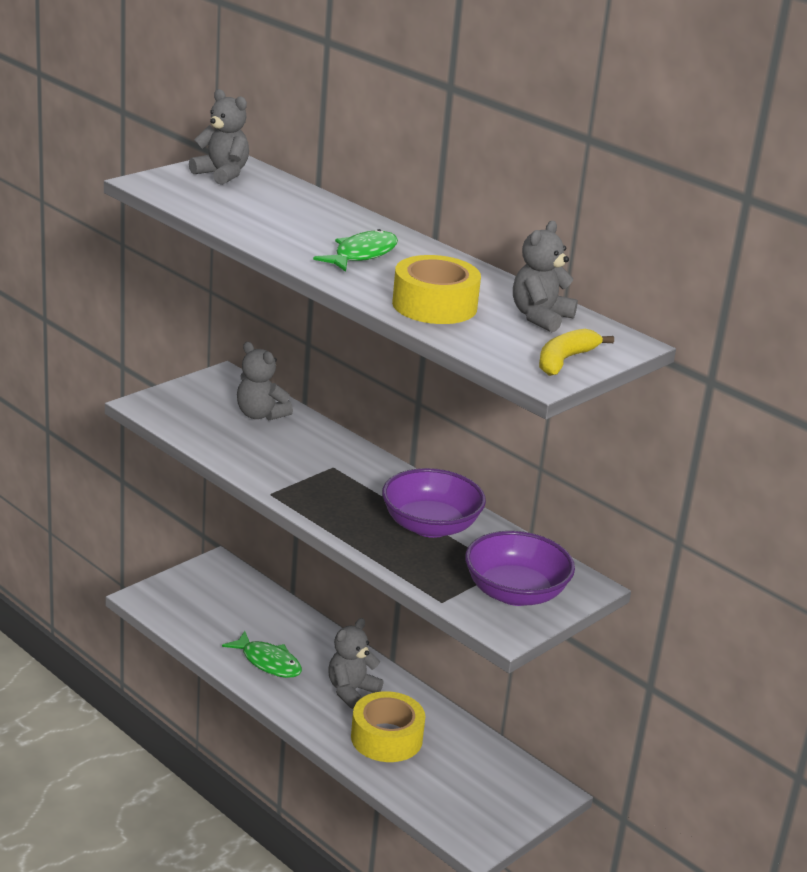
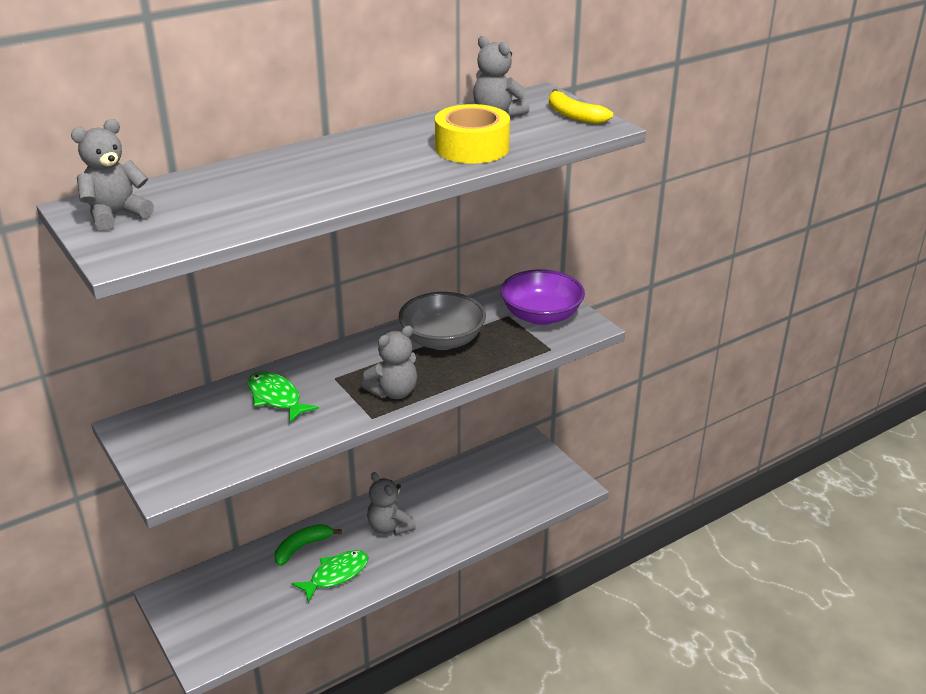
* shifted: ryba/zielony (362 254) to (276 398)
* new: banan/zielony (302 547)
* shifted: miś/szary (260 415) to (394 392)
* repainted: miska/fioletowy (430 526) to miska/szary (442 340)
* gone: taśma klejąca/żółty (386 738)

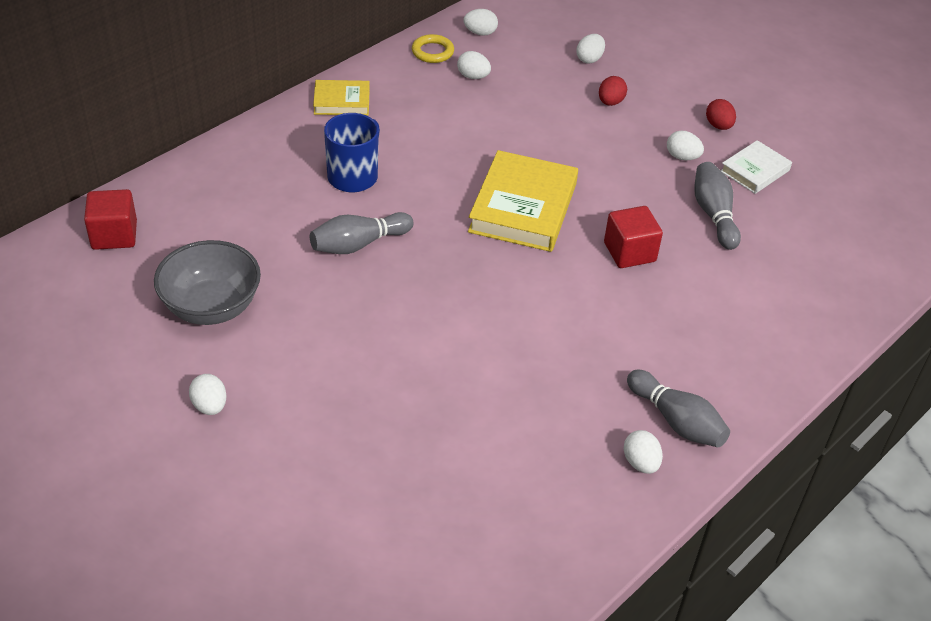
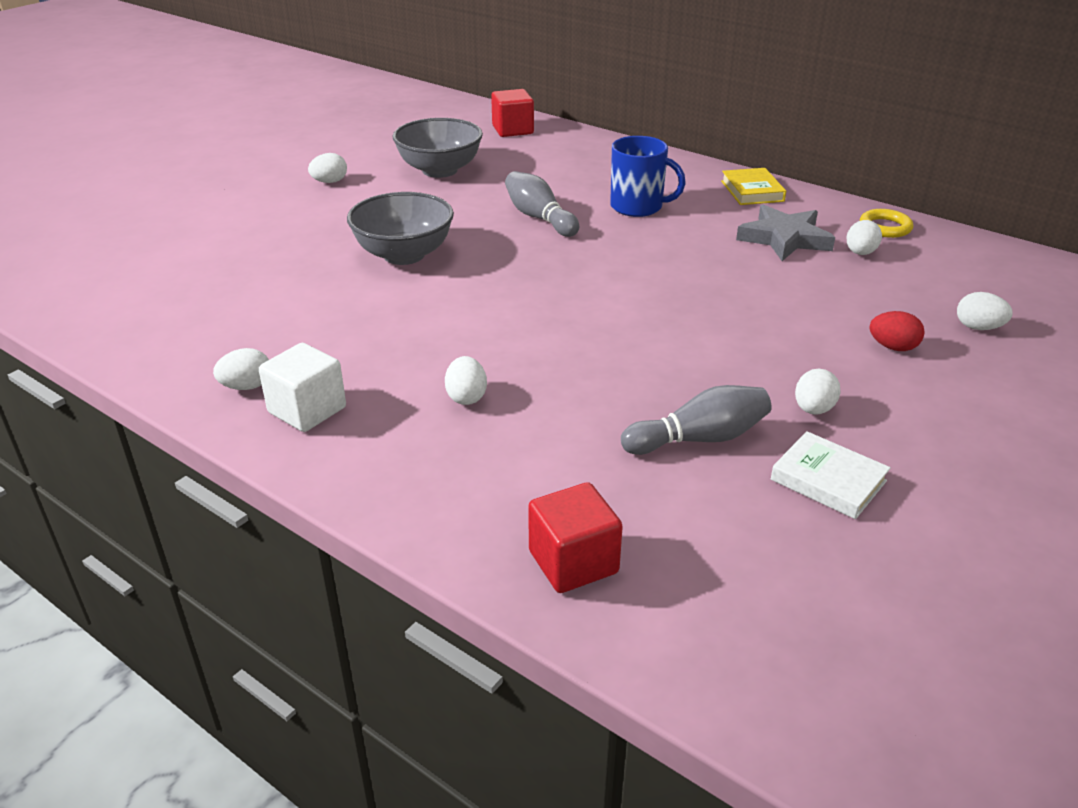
* swapped: kręgiel/szary (676 421) to sześcian/biały (307 410)
* new: miska/szary (404 255)
* shifted: jajko/biały (480 33) to (466 397)
* shifted: sześcian/czerwony (629 252) to (573 562)
* new: gwiazda/szary (784 238)
* gone: książka/żółty (523 207)
* gone: jajko/czerwony (718 126)

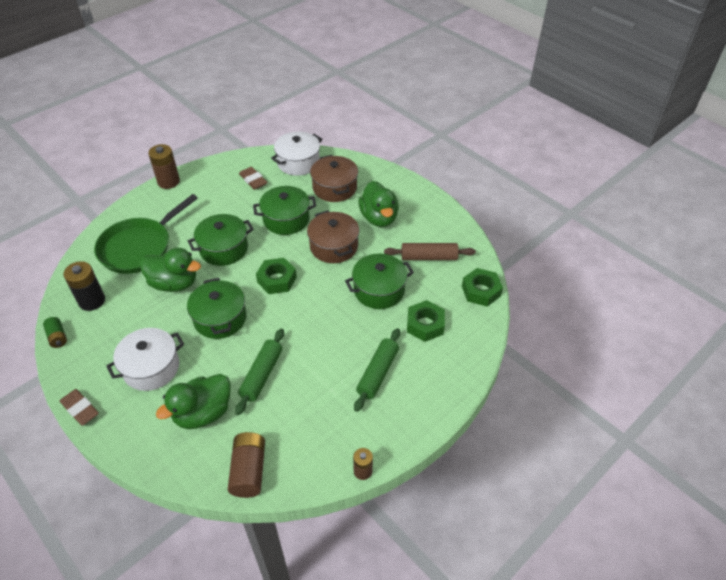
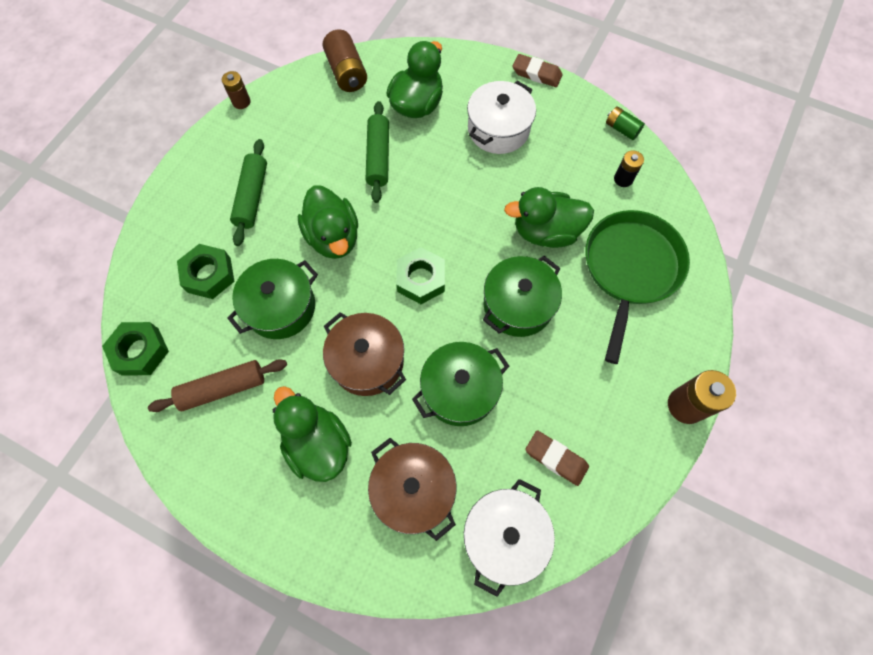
* new: kaczka/zielony (333 237)
* scaled: bateria/czarny (92 301) = (623 179) x0.60
* gone: garnek/zielony (220 318)

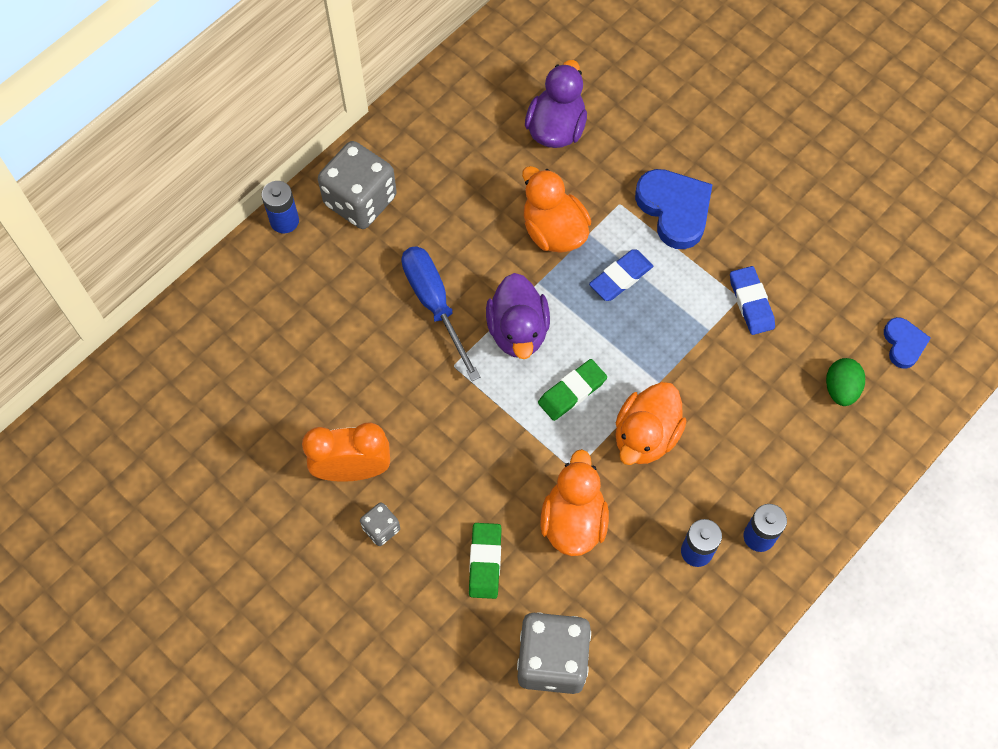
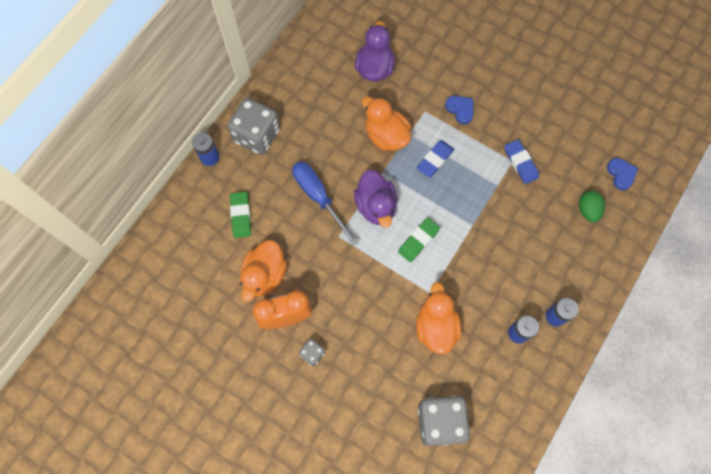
* shifted: gumka do mazania/zielony (485 562) to (241 216)
* shifted: kaczka/pomarańczowy (645 436) to (265 275)
* scaled: serce/niebieski (674 209) = (460 109) x0.57

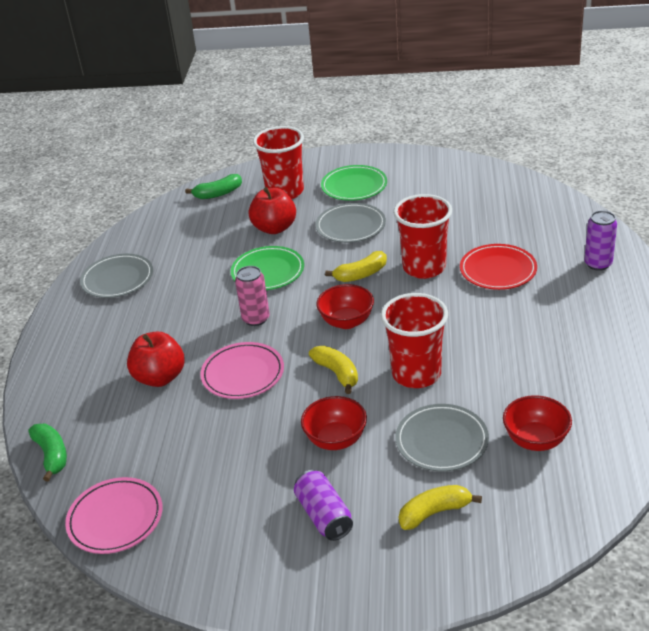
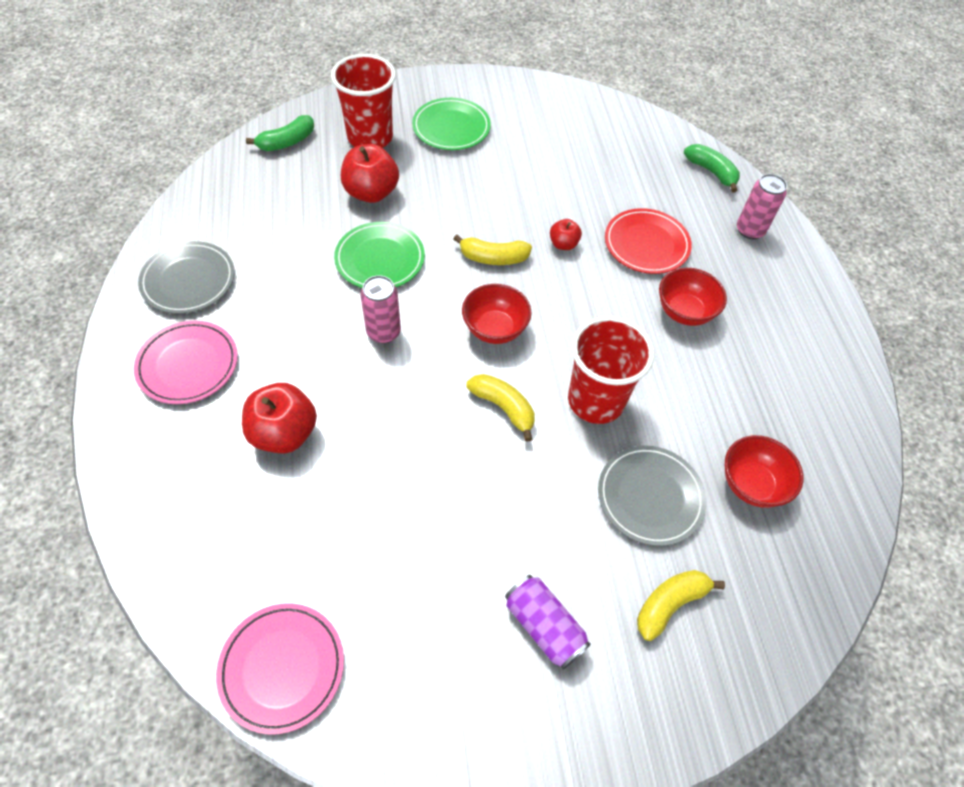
* shifted: talerz/różowy (243 374) to (188 365)
* rotated: banan/żółty (361 274) = (493 258) 45 degrees clockwise
* swapped: szklanka/czerwony (424 267) to jabłko/czerwony (563 244)
* shifted: miska/czerwony (336 439) to (684 312)
* shifted: banan/zielony (52 455) to (711 172)
* repainted: puszka/fioletowy (598 264) to puszka/różowy (750 230)
* gone: talerz/szary (350 226)

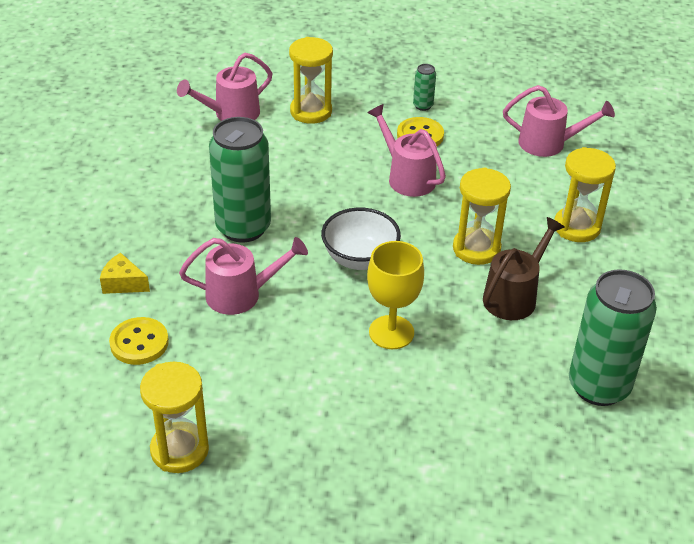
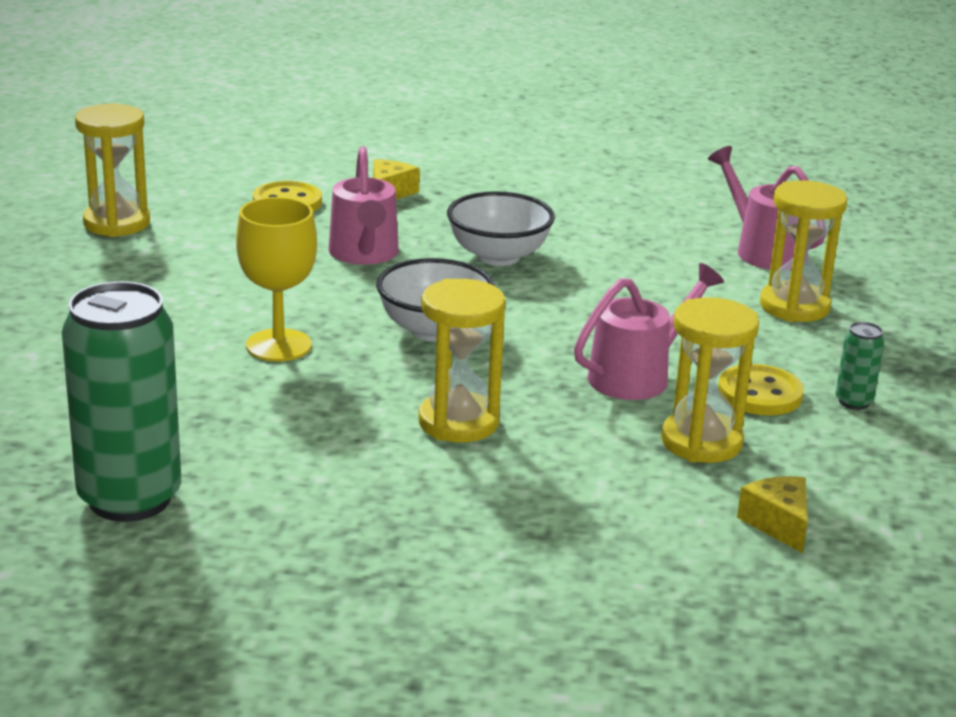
* swapped: puszka/zielony (243 228) to miska/biały (498 256)
* shifted: klepsydra/żółty (576 227) to (701 442)
* swapped: konewka/różowy (549 144) to ser/żółty (778 524)
* gone: konewka/brązowy (514 296)

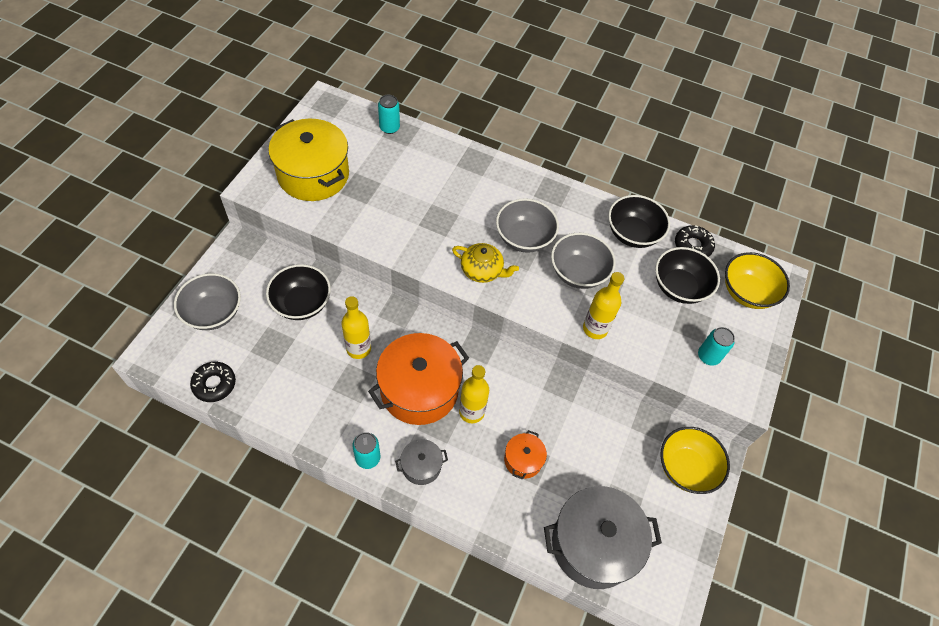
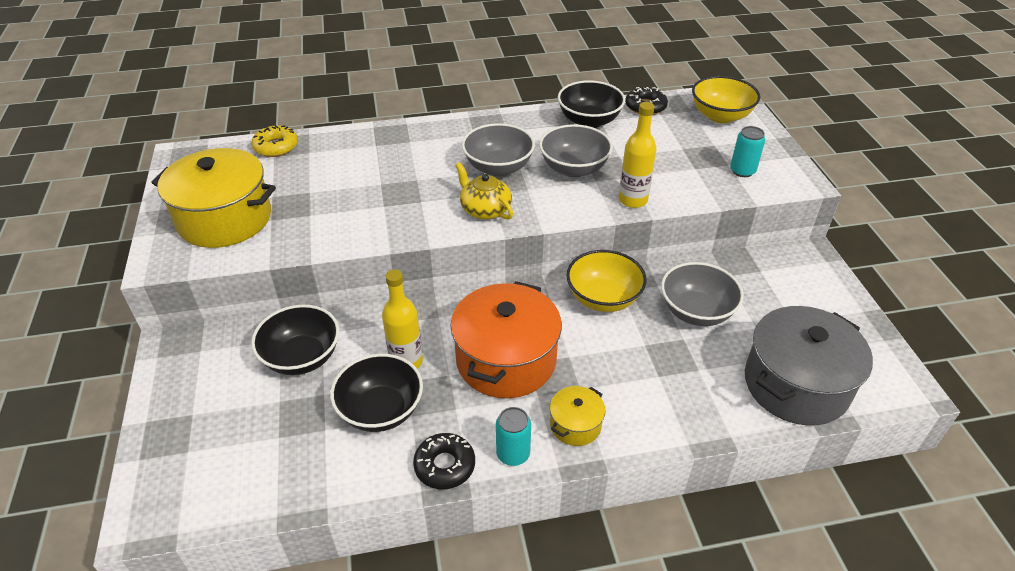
* swapped: puszka/turkusowy (389 128) to donut/żółty (276 147)
* shifted: miska/czarny (679 287) to (381 410)
* shifted: donut/czarny (214 384) to (444 465)
* rotated: imbryk/żółty (482 270) = (485 209) 120 degrees counterclockwise
* repainted: garnek/szary (421 466) to garnek/żółty (575 425)
* shifted: miska/żółty (686 468) to (603 298)
* shifted: miska/szary (213 313) to (696 312)
* gone: butelka/żółty (471 412)
* gone: garnek/pomarańczowy (523 460)

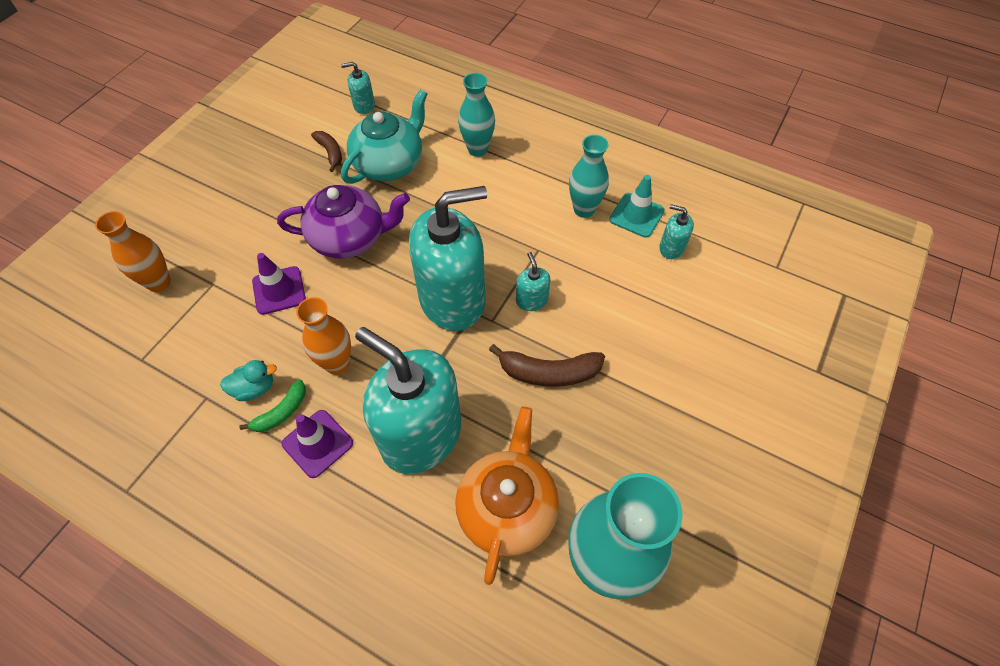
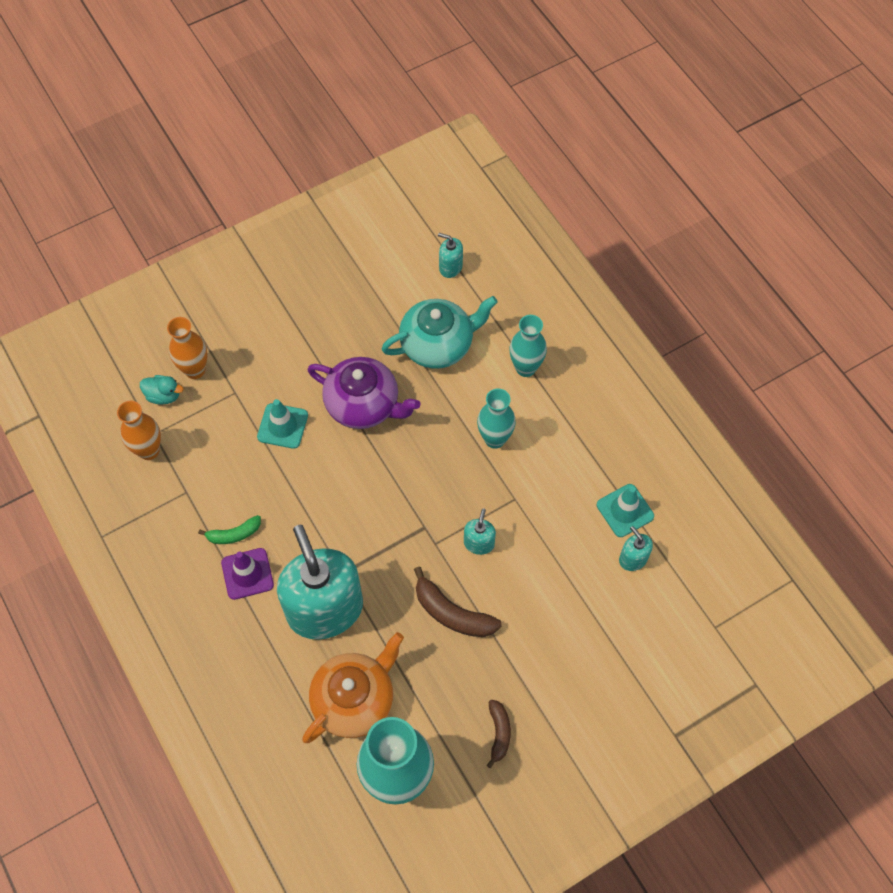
* shifted: wazon/pomarańczowy (337 363) to (149 450)
* shifted: kaczka/turkusowy (254 388) to (164 395)
* repainted: pachołek/fioletowy (279 290) to pachołek/turkusowy (282 426)
* shifted: wazon/turkusowy (584 209) to (495 439)
* shifted: banan/brązowy (330 153) to (499 733)
* gone: dozownik mydła/turkusowy (452 299)

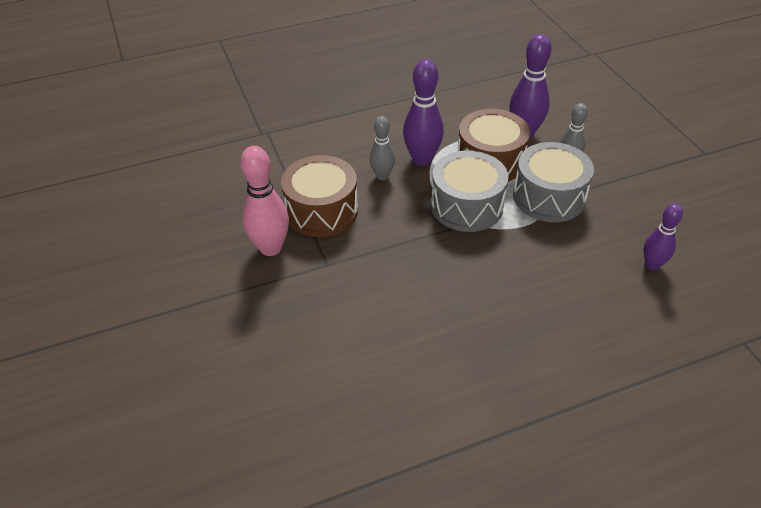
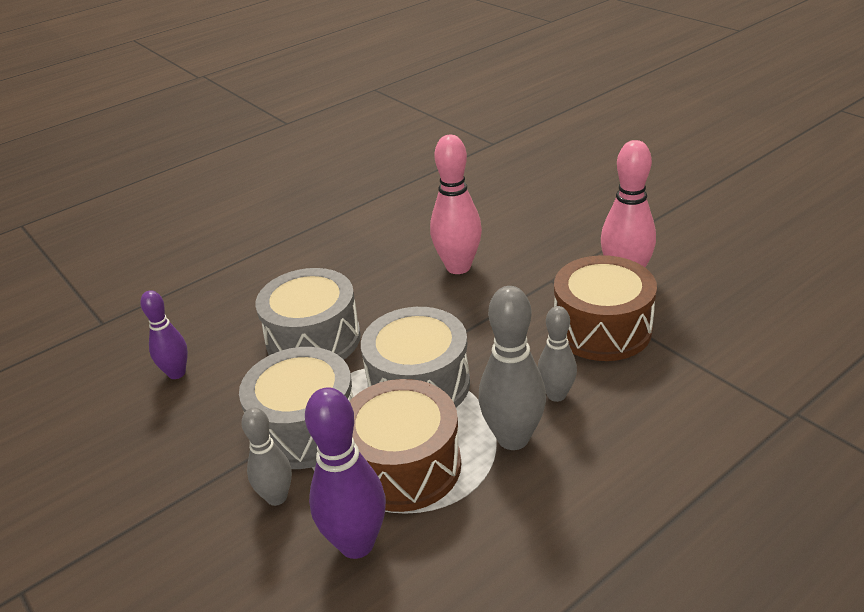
* new: bęben/szary (313 339)
* new: kręgiel/różowy (458 267)
* repainted: kręgiel/fioletowy (422 159) to kręgiel/szary (513 438)

